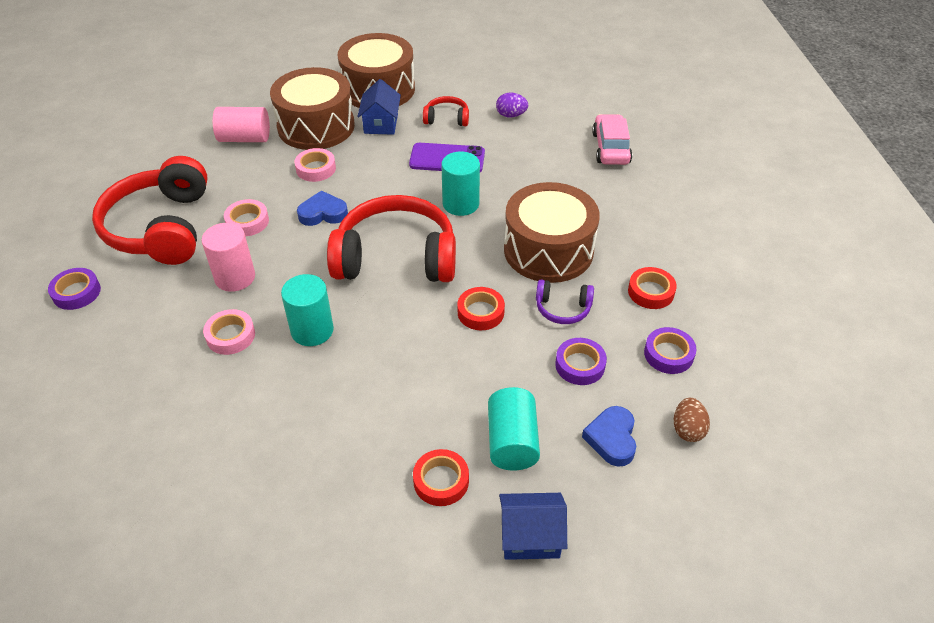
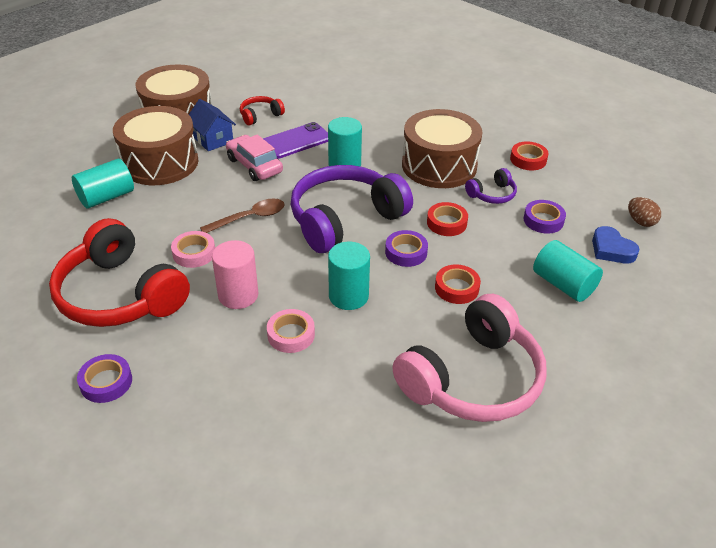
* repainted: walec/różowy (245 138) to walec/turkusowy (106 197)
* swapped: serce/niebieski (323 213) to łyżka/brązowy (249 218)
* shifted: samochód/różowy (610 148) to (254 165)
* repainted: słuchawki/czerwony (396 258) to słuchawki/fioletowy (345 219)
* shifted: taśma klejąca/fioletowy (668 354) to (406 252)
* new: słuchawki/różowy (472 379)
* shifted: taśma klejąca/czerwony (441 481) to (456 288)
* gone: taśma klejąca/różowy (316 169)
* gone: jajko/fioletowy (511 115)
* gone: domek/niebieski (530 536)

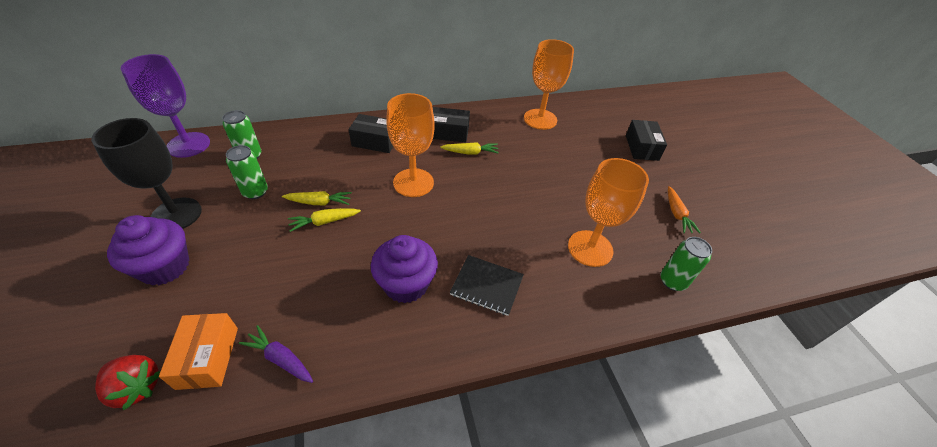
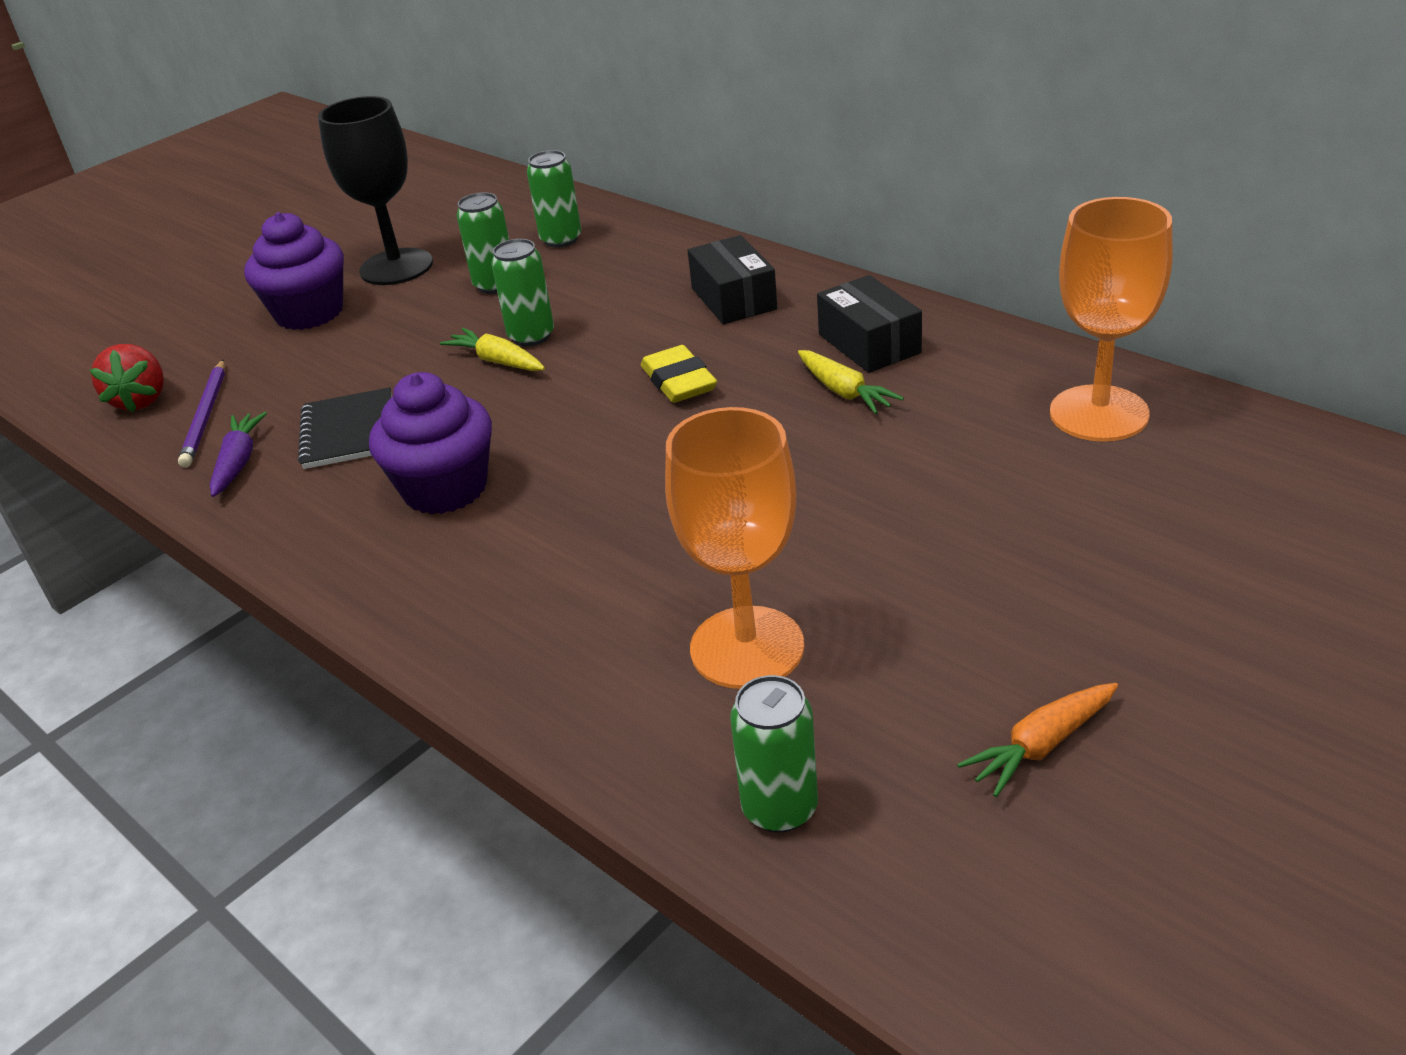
* swapped: pudełko/pomarańczowy (208 357) to ołówek/fioletowy (206 416)
* shifted: zeszyt/czarny (487 286) to (349 431)
* swapped: marchewka/żółty (319 202) to puszka/zielony (531 336)
* swapped: kielich/pomarańczowy (413 182) to gumka do mazania/żółty (679 381)
* gone: kielich/fioletowy (188 145)
* gone: pudełko/czarny (641 147)

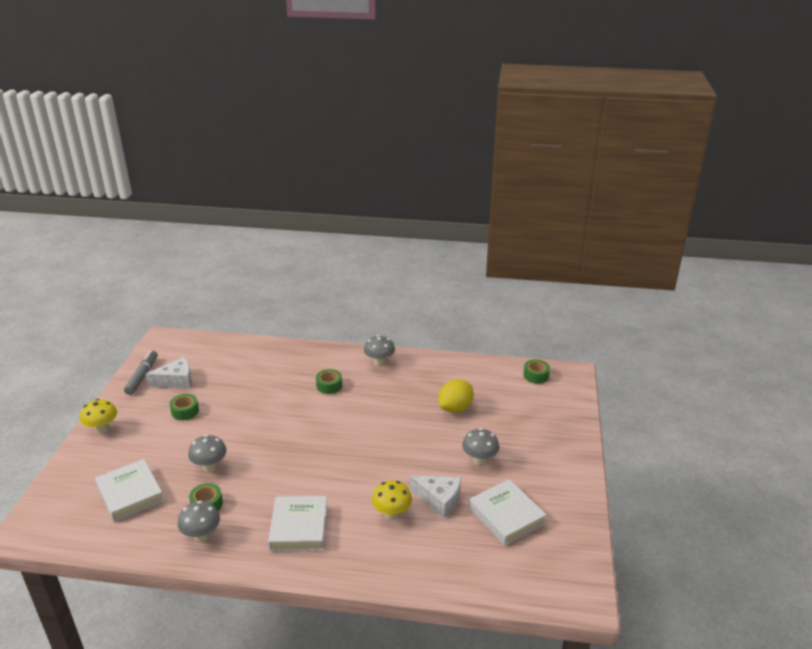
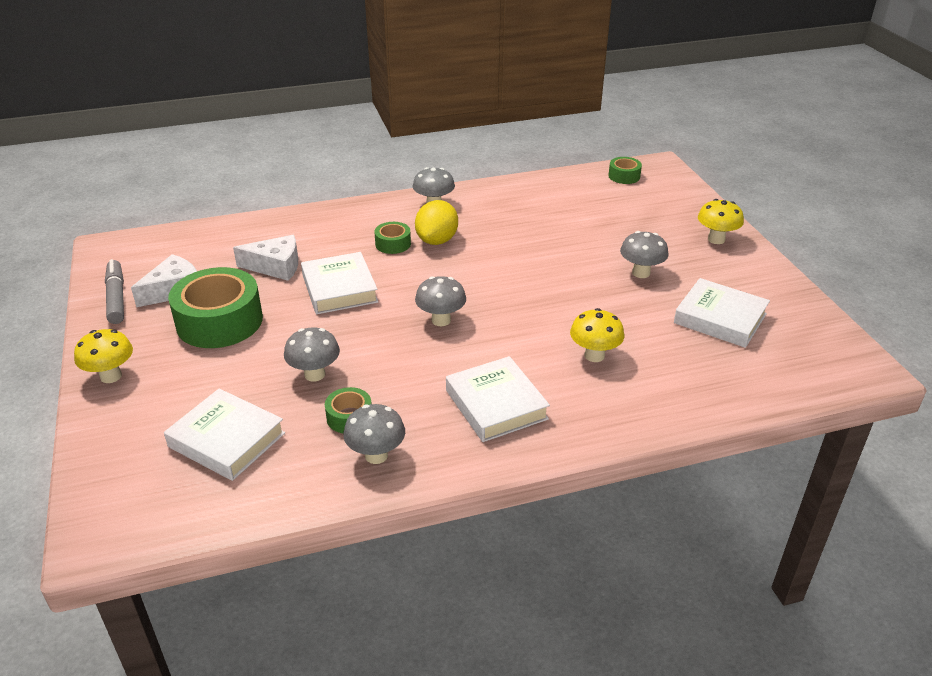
* scaled: taśma klejąca/zielony (185 411) = (219 321) x2.11
* shifted: ser/biały (439 499) to (276 266)
* new: książka/biały (339 289)
* shifted: cytryna/żółty (455 408) to (437 240)
* new: grzyb/szary (441 320)
* new: grzyb/żółty (716 239)

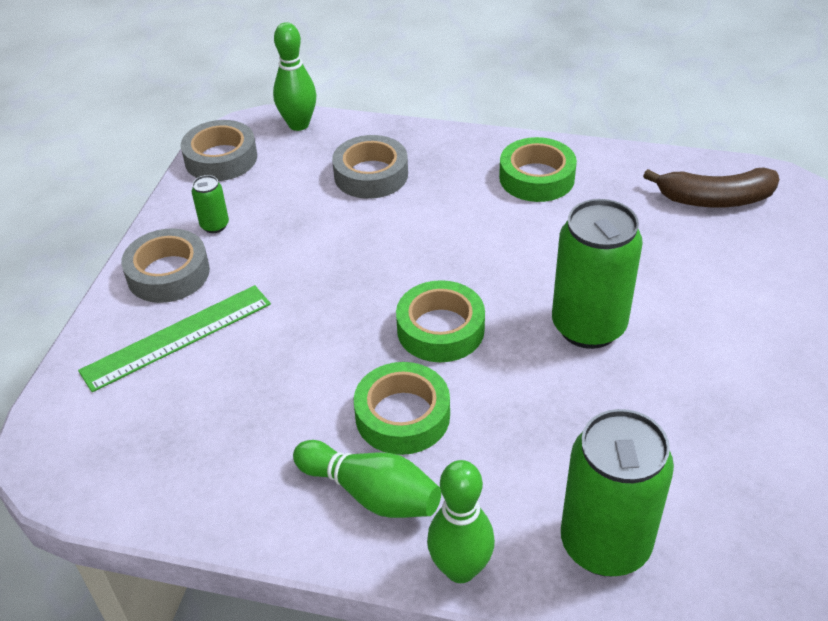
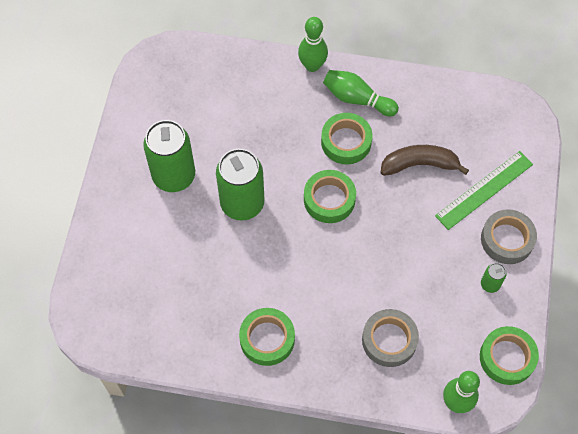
* shifted: puszka/zielony (605 544) to (174 176)
* shifted: banan/brązowy (715 199) to (419 164)
* repainted: taśma klejąca/szary (221 158) to taśma klejąca/zielony (507 357)

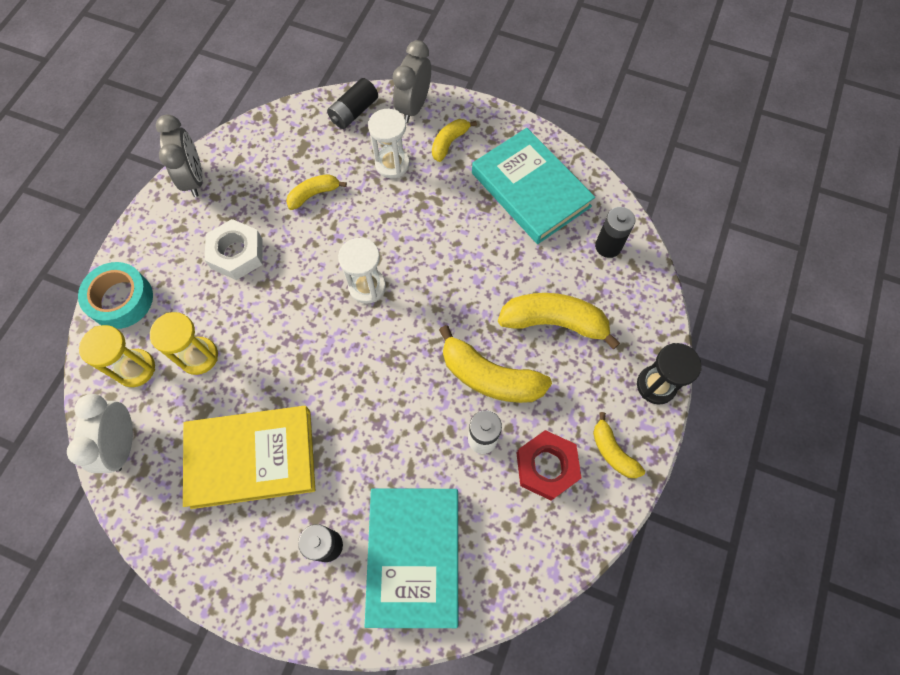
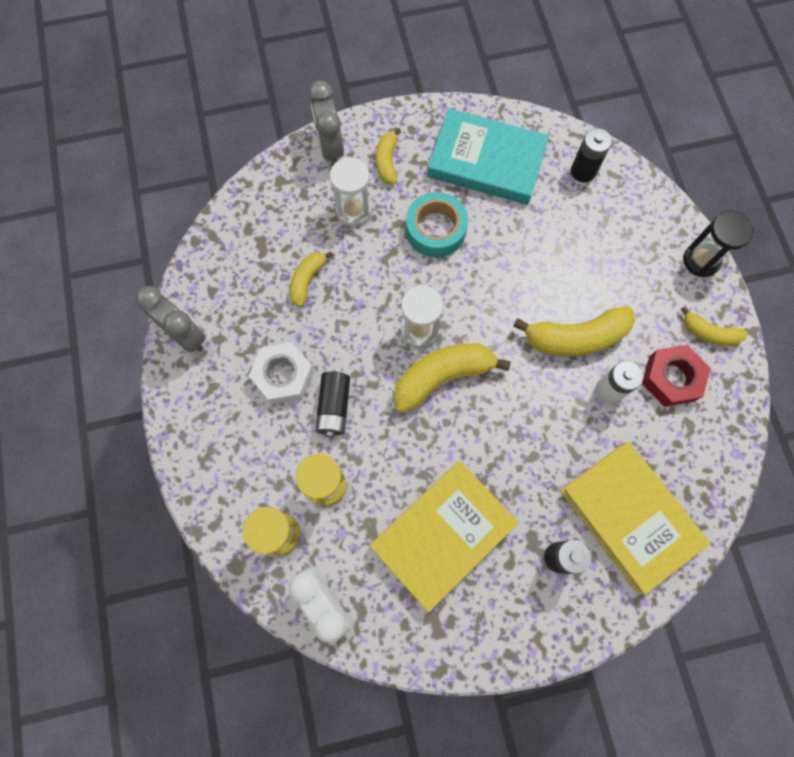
* shifted: bateria/czarny (354 112) to (334 407)
* shifted: banan/żółty (554 322) to (442 377)
* shifted: taśma klejąca/turkusowy (121 300) to (435 230)
* repainted: książka/turkusowy (414 556) to książka/żółty (629 516)

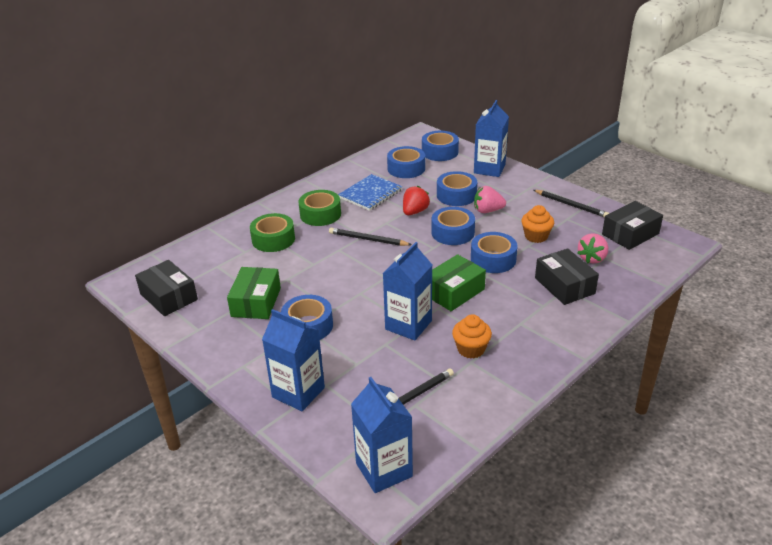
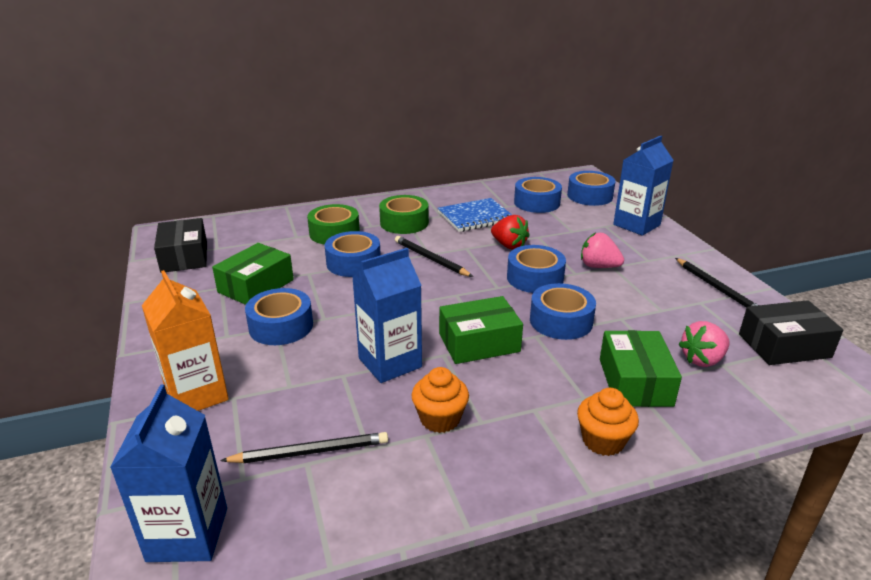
* repainted: karton mleka/niebieski (298 392) to karton mleka/pomarańczowy (196 394)
* shifted: taśma klejąca/niebieski (456 195) to (353 263)
* rotated: truskawka/czerwony (415 212) = (509 245) 75 degrees clockwise
* shifted: muffinka/pomarańczowy (536 236) to (603 441)
* repainted: pudełko/czarny (564 286) to pudełko/zielony (635 382)

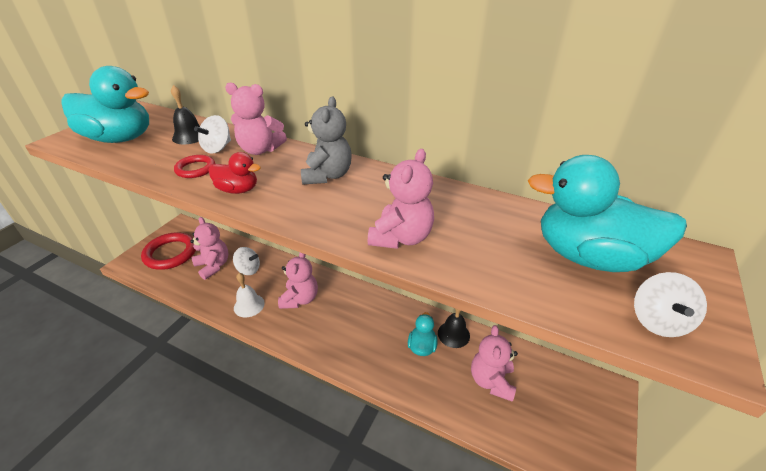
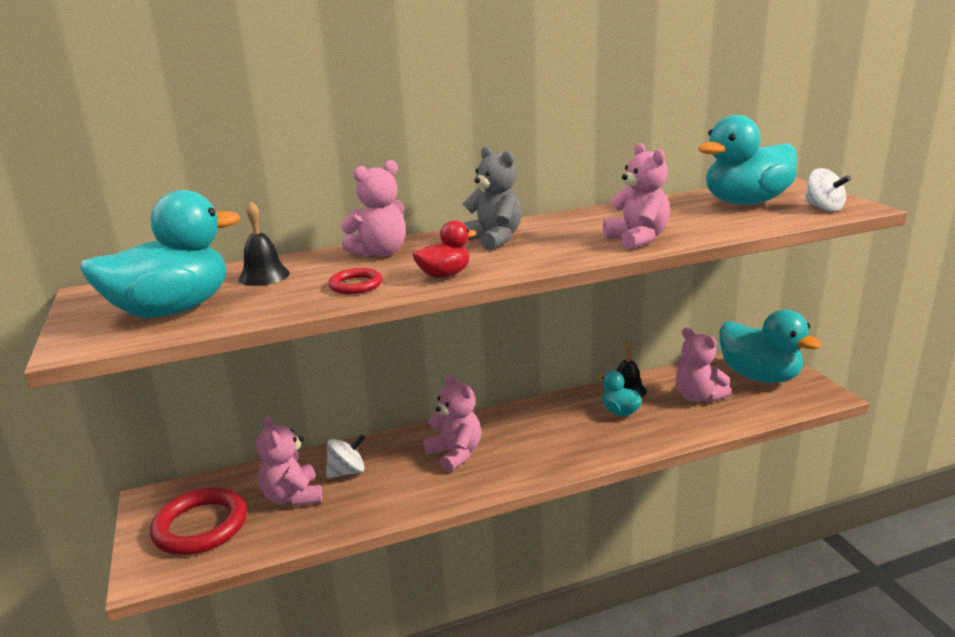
* rotated: miś/różowy (213 266) = (293 497) 120 degrees counterclockwise
* new: kaczka/turkusowy (759 376)
* gone: bączek/biały (217 148)
* gone: dzwonek/biały (249 305)

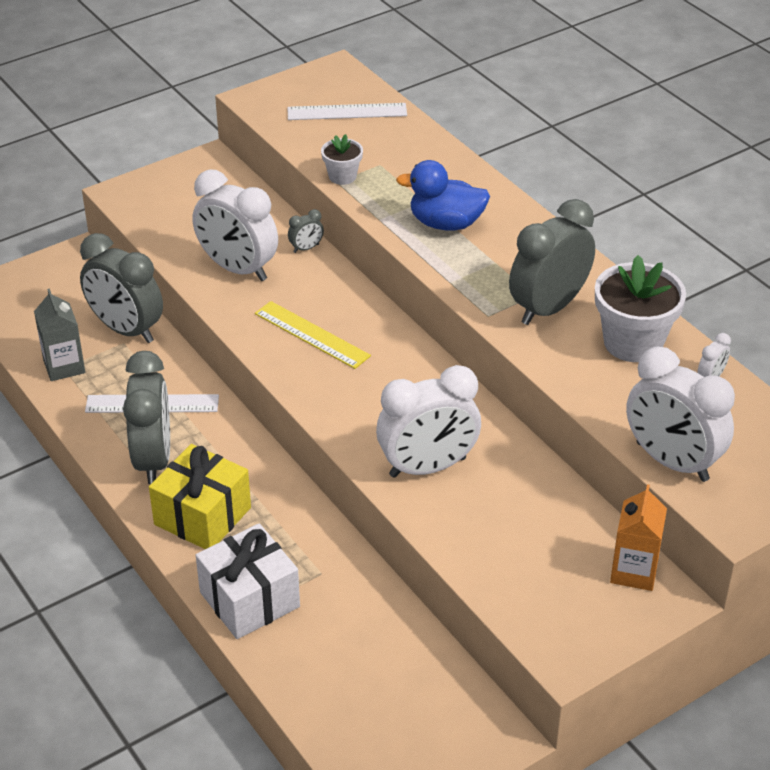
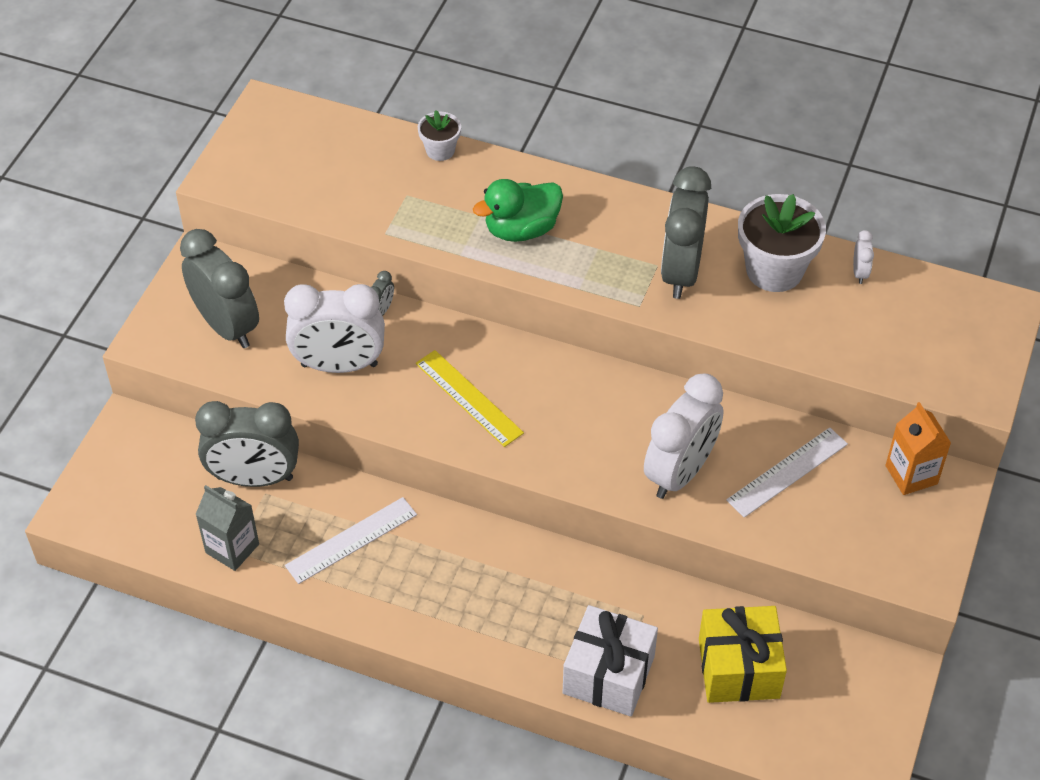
* shifted: budzik/szary (153 459) to (227 326)
* rotated: linijka/żółty (311 335) = (468 398) 45 degrees clockwise
* shifted: doniczka/biały (342 176) to (440 150)
* repainted: kaczka/niebieski (446 223) to kaczka/zielony (521 229)
* shifted: prezent/żółty (202 516) to (739 668)
* shifted: linijka/biały (347 112) to (787 472)
* gone: budzik/biały (672 462)

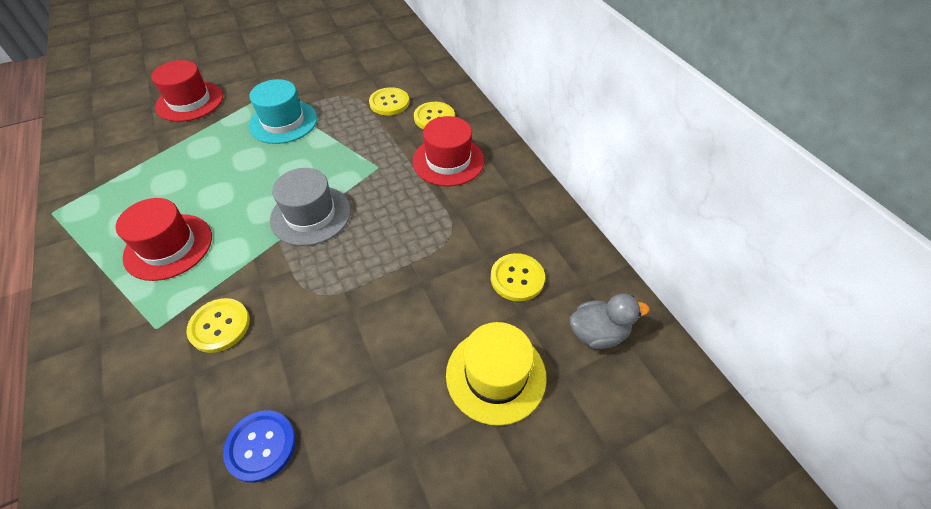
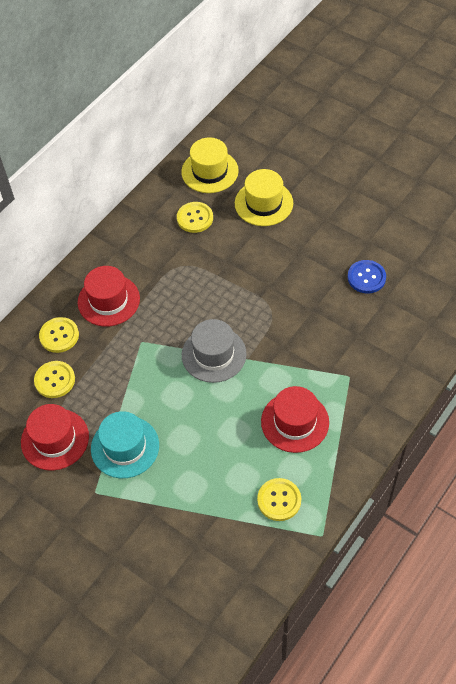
* shifted: kapelusz/czerwony (190 101) to (55 439)
* swapped: kaczka/szary (598 333) to kapelusz/żółty (210 171)
* shifted: guzik/żółty (219 326) to (279 500)

